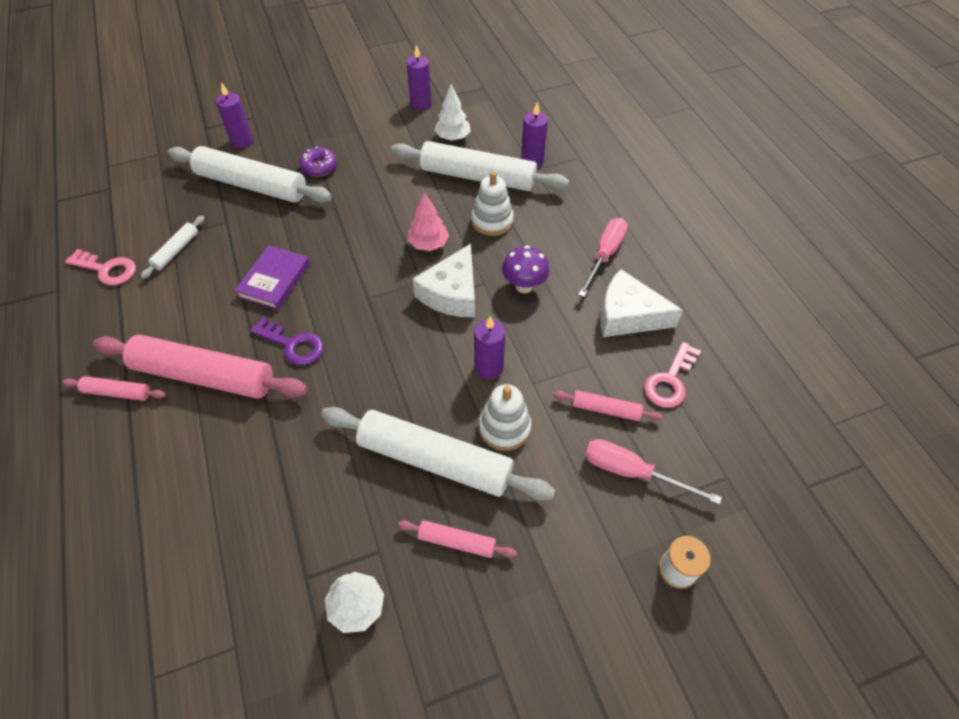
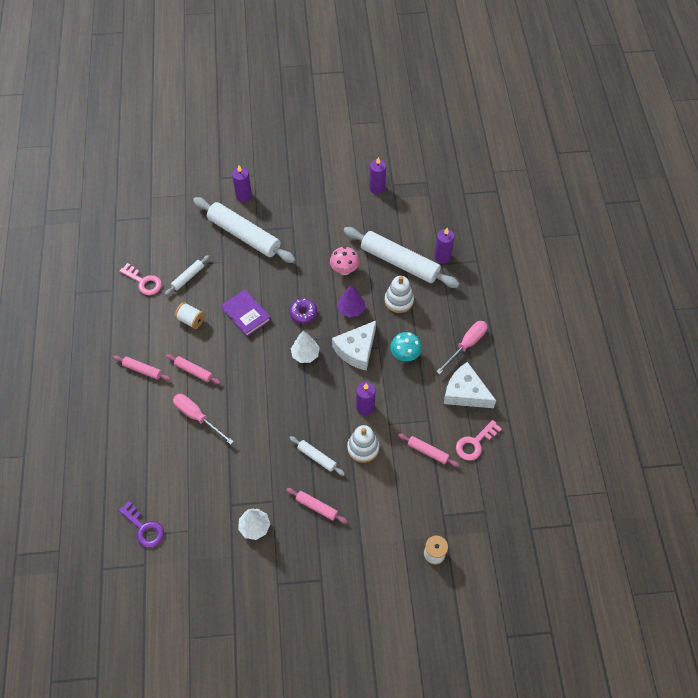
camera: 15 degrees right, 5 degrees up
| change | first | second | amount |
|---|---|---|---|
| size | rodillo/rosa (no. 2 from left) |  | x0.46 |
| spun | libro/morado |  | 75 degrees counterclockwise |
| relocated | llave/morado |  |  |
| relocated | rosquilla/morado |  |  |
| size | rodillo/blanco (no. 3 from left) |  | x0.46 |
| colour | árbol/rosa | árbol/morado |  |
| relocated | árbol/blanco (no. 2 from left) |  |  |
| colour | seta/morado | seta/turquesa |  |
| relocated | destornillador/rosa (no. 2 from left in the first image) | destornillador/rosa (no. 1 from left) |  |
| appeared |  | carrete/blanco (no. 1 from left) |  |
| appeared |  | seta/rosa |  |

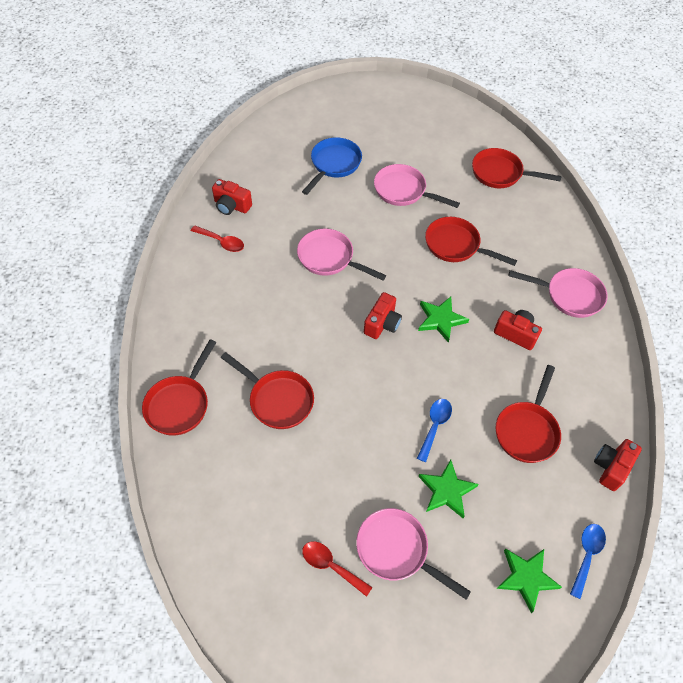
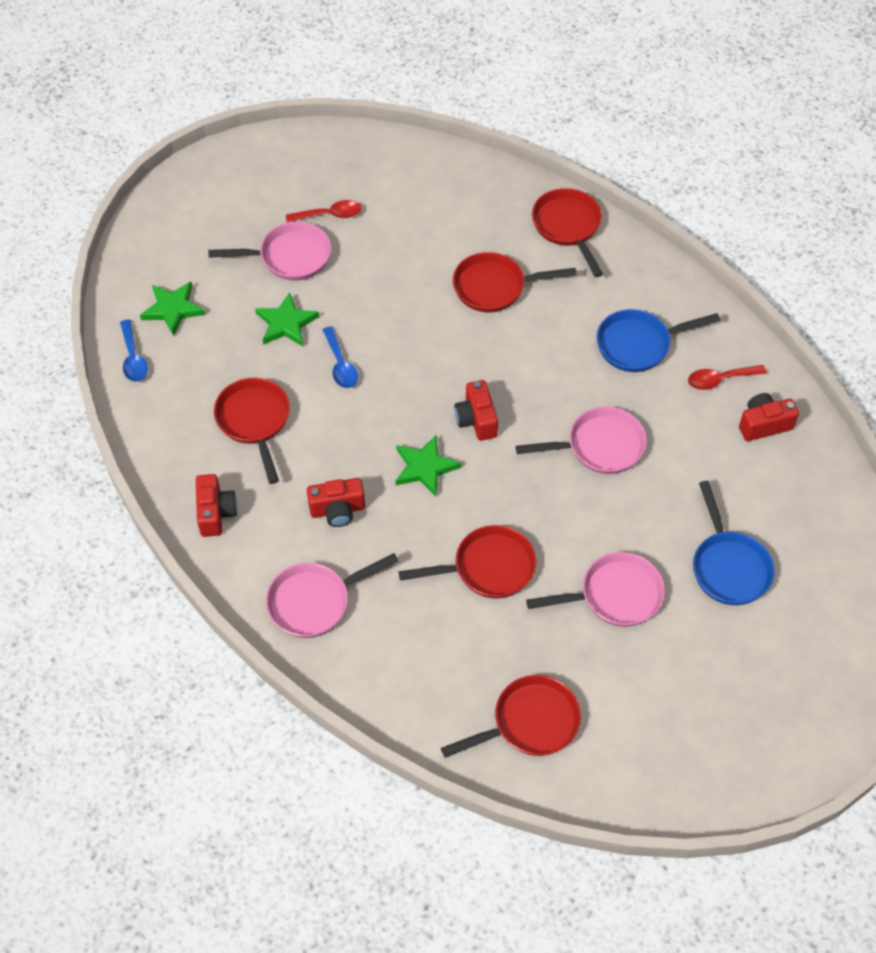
camera: 140 degrees right, 0 degrees up
| change | first | second | amount |
|---|---|---|---|
| relocated | cámara/rojo (no. 4 from left in the first image) | cámara/rojo (no. 1 from left) |  |
| appeared |  | sartén/azul (no. 1 from left) |  |

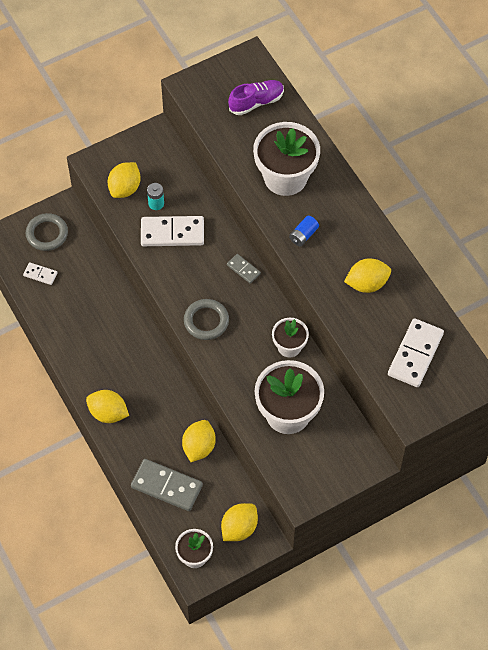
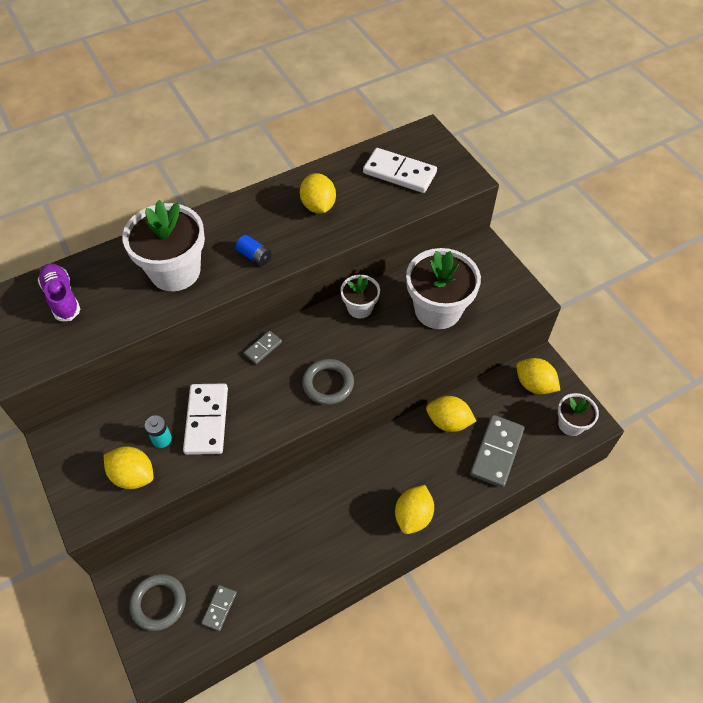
camera: 90 degrees left, 5 degrees down
| change | first | second | amount |
|---|---|---|---|
| colour | ficha de dominó/blanco (no. 1 from left) | ficha de dominó/gris (no. 1 from left) |  |

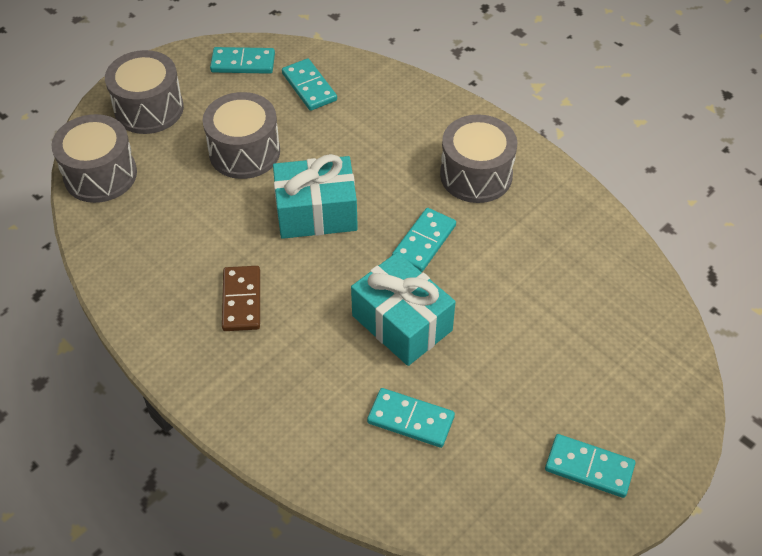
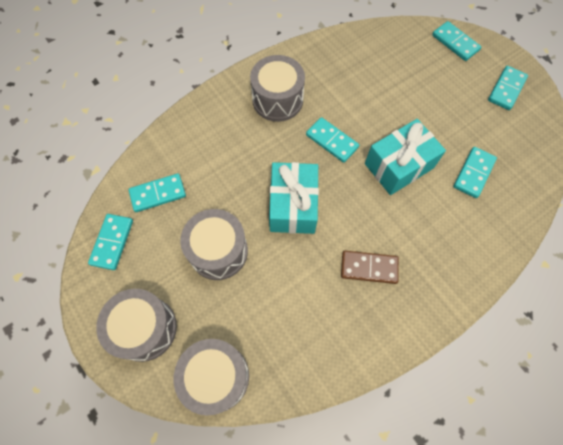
camera: 80 degrees left, 15 degrees up
| change | first | second | amount |
|---|---|---|---|
| appeared |  | ficha de dominó/turquesa (no. 4 from left) |  |

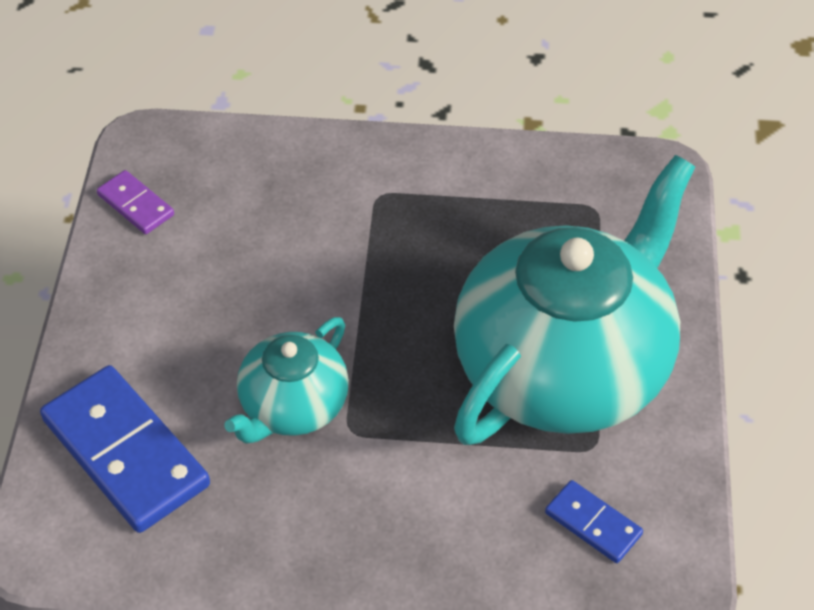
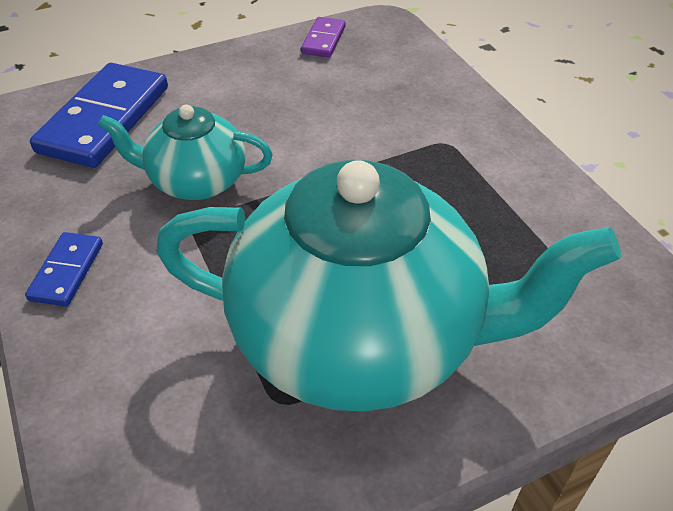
camera: 60 degrees right, 5 degrees down
| change | first | second | amount |
|---|---|---|---|
| relocated | ficha de dominó/azul (no. 2 from left in the first image) | ficha de dominó/azul (no. 1 from left) |  |

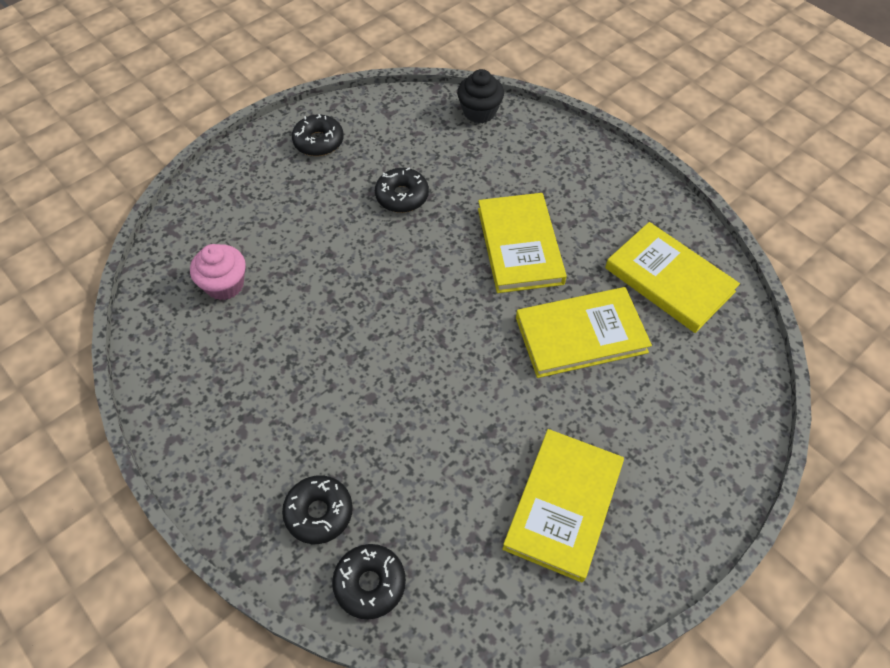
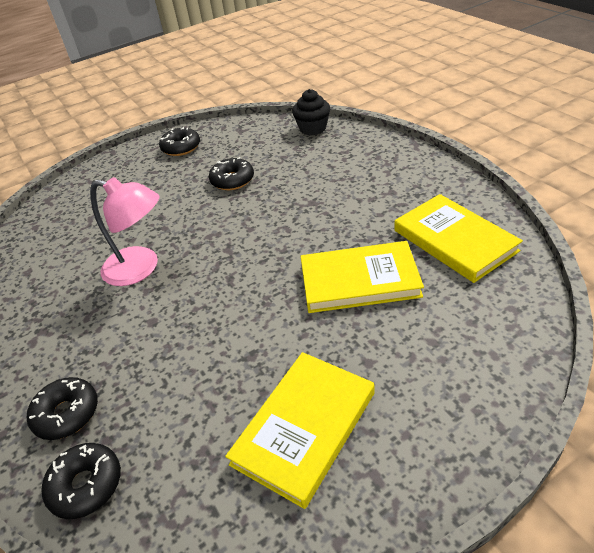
camera: 15 degrees right, 15 degrees down
| change | first | second | amount |
|---|---|---|---|
| missing | magdalena/rosa |  |  |
| missing | libro/amarillo (no. 1 from left) |  |  |
| appeared |  | lámpara/rosa |  |

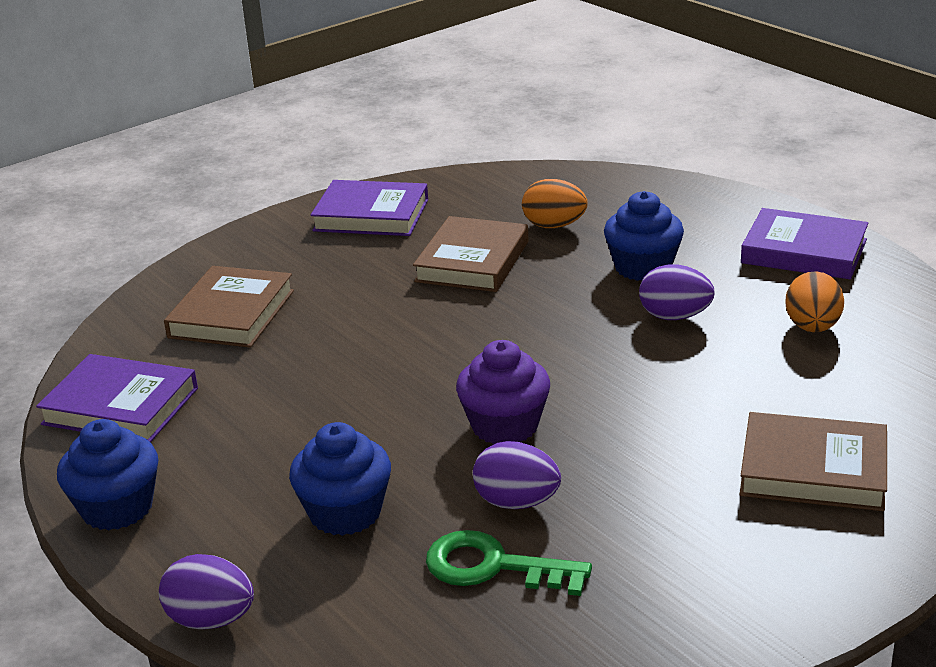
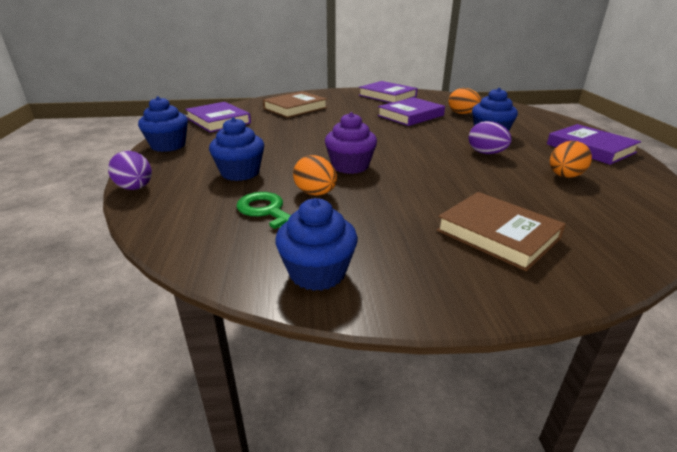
camera: 30 degrees right, 0 degrees up
| change | first | second | amount |
|---|---|---|---|
| colour | libro/marrón (no. 2 from left) | libro/morado (no. 3 from left) |  |
| colour | huevo/morado (no. 2 from left) | huevo/naranja (no. 1 from left) |  |
| appeared |  | magdalena/azul (no. 3 from left) |  |

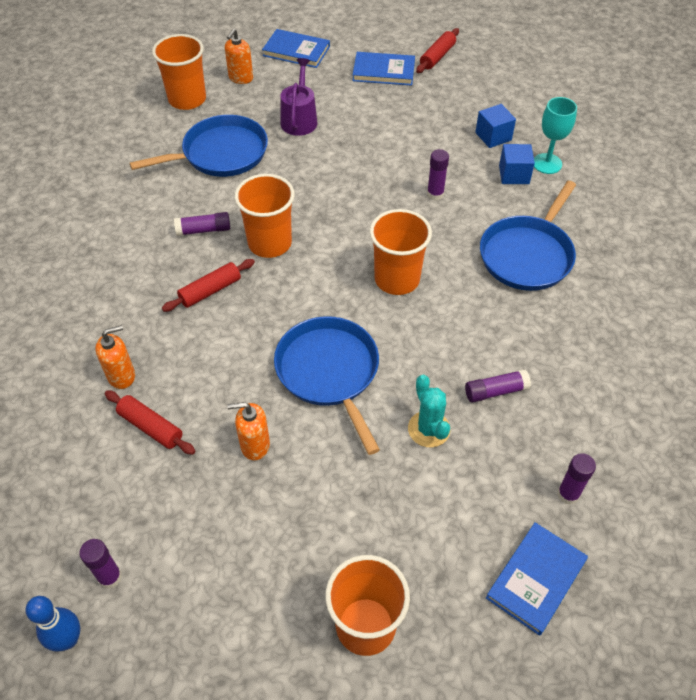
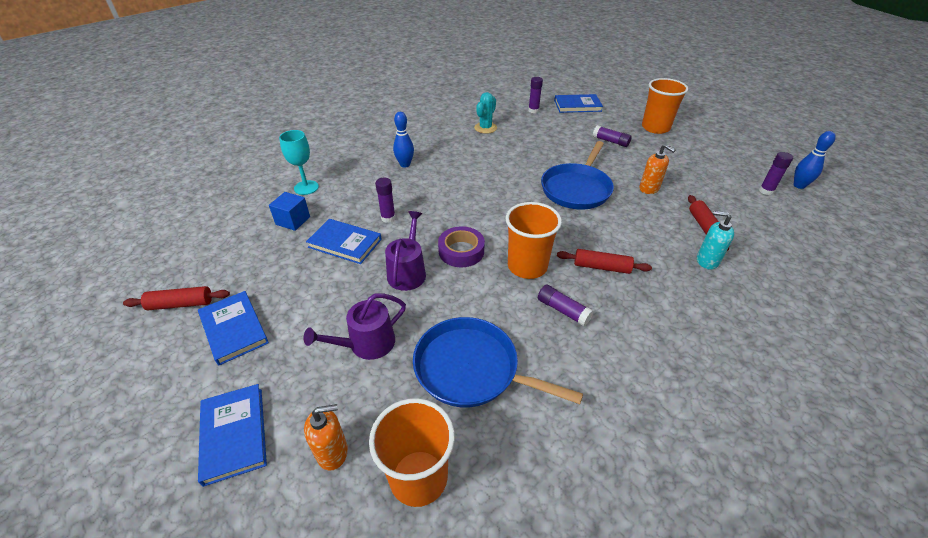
camera: 130 degrees left, 10 degrees down
| change | first | second | amount |
|---|---|---|---|
| colour | dispensador de jabón/naranja (no. 1 from left) | dispensador de jabón/turquesa |  |
| missing | vaso/naranja (no. 4 from left) |  |  |
| relocated | cactus/turquesa |  |  |
| relocated | barra de pegamento/morado (no. 4 from left) |  |  |
| exchanged | sartén/azul (no. 3 from left) | bolo/azul (no. 1 from left) |  |
| missing | cubo/azul (no. 2 from left) |  |  |
| appeared |  | libro/azul (no. 3 from left) |  |
| appeared |  | regadera/morado (no. 2 from left) |  |
| appeared |  | cinta adhesiva/morado |  |

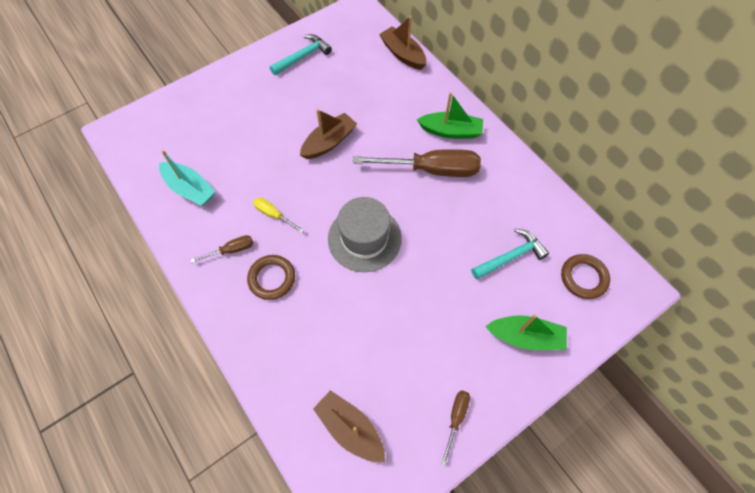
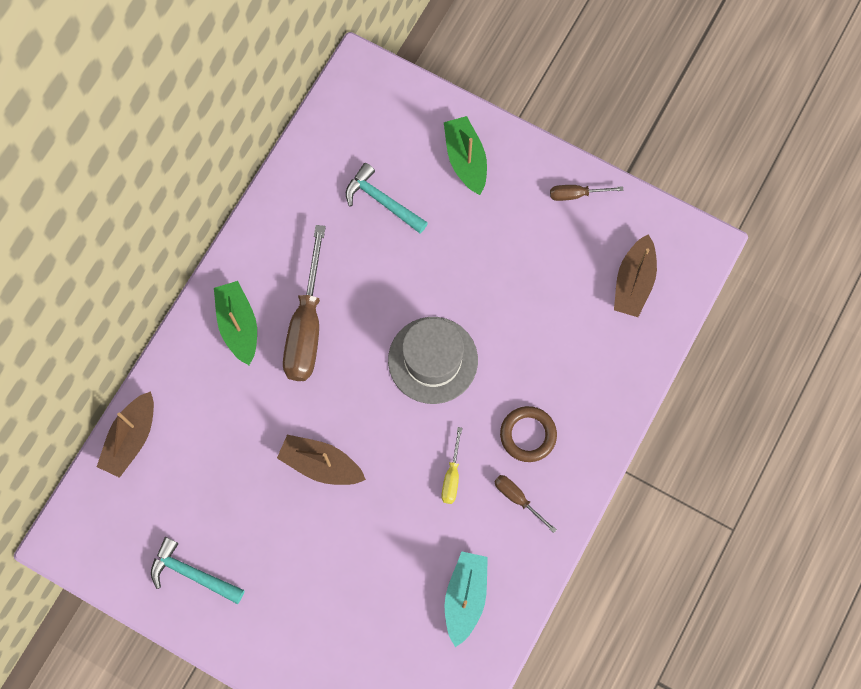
camera: 115 degrees left, 10 degrees up
| change | first | second | amount |
|---|---|---|---|
| spun | destornillador/marrón (no. 2 from left in the first image) | destornillador/marrón (no. 1 from left) | 150 degrees counterclockwise |
| missing | anillo/marrón (no. 2 from left) |  |  |

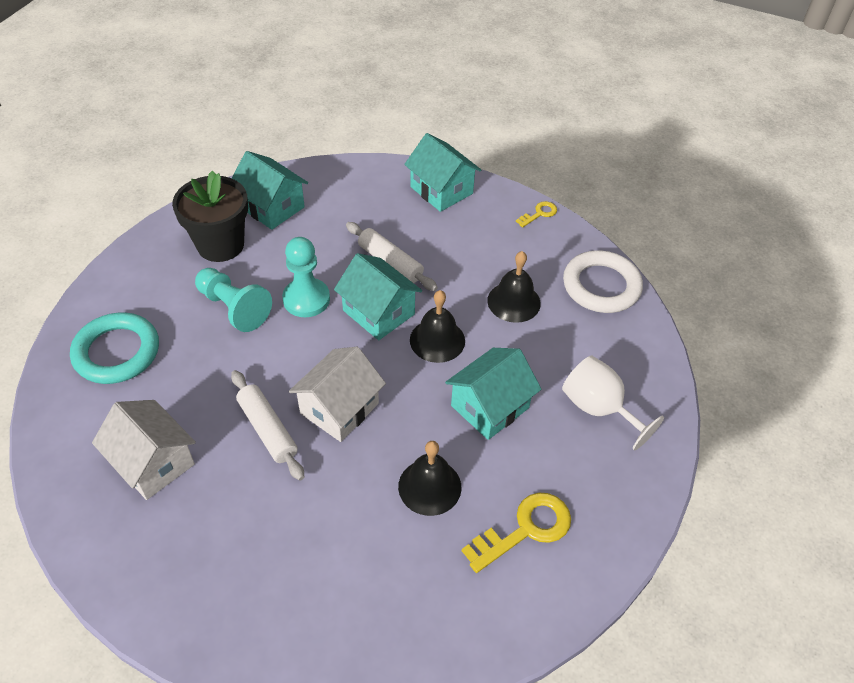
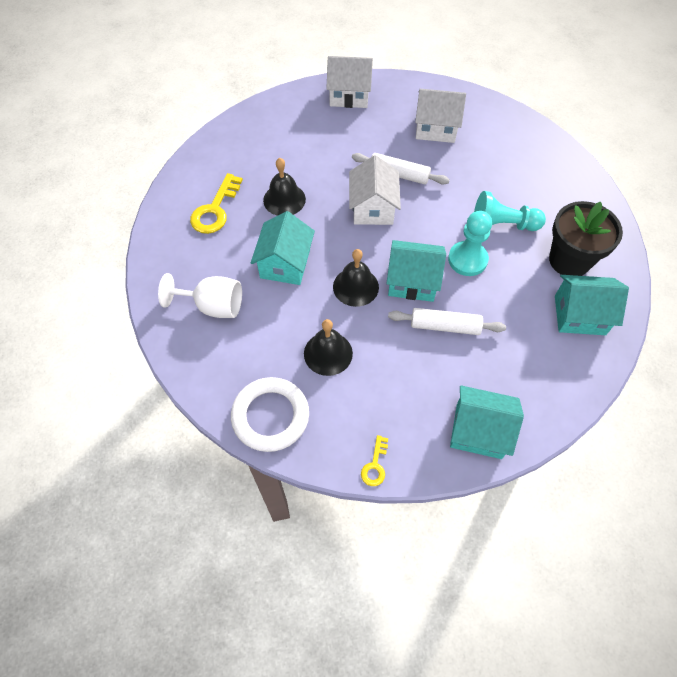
camera: 145 degrees right, 10 degrees up
| change | first | second | amount |
|---|---|---|---|
| missing | anillo/turquesa |  |  |
| appeared |  | casa/blanco (no. 1 from left) |  |

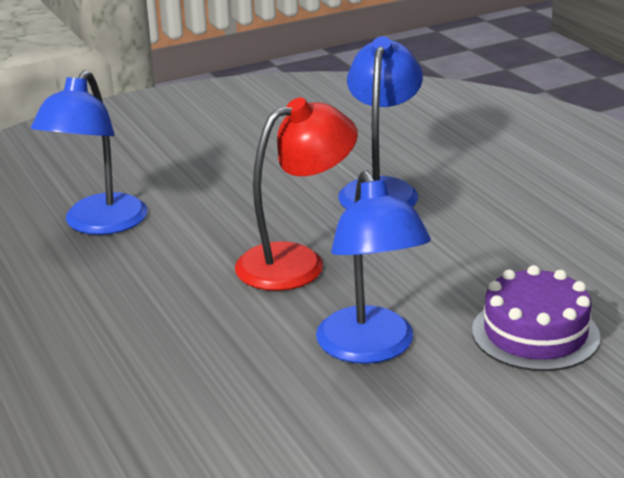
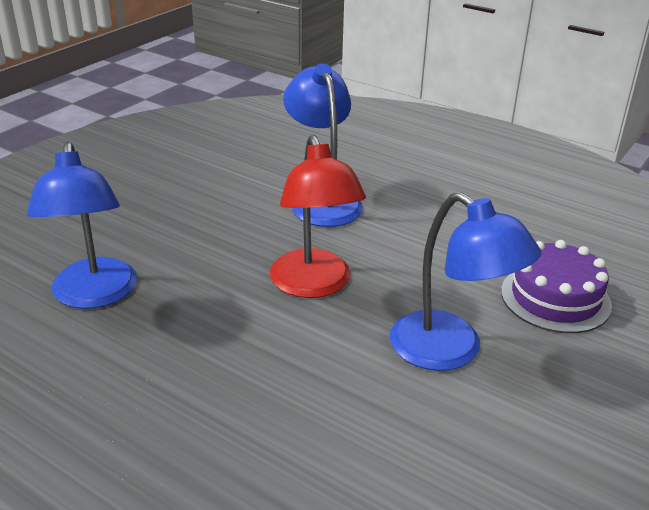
camera: 30 degrees left, 5 degrees up
| change | first | second | amount |
|---|---|---|---|
| spun | lámpara/rojo |  | 135 degrees clockwise |

